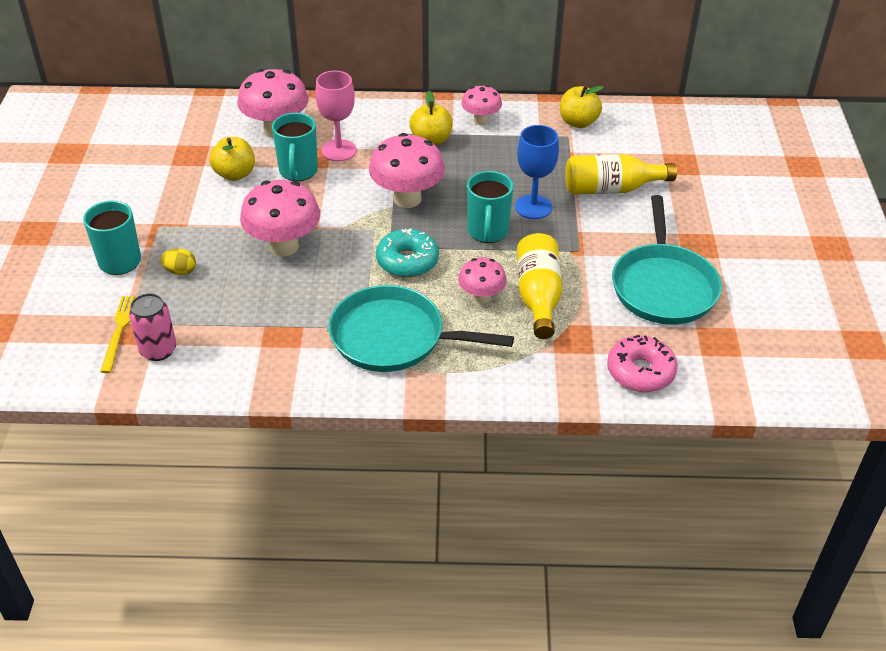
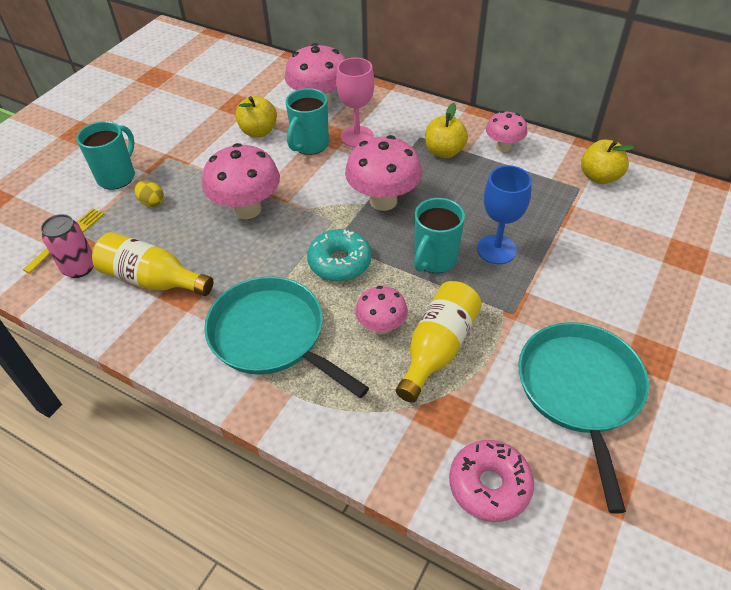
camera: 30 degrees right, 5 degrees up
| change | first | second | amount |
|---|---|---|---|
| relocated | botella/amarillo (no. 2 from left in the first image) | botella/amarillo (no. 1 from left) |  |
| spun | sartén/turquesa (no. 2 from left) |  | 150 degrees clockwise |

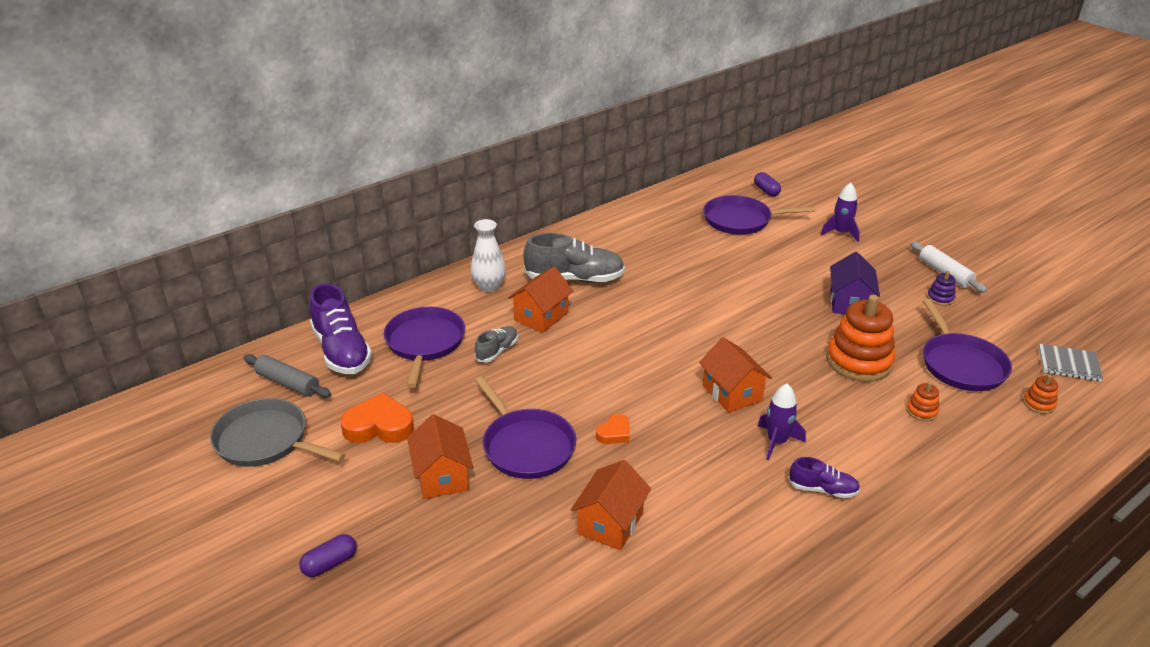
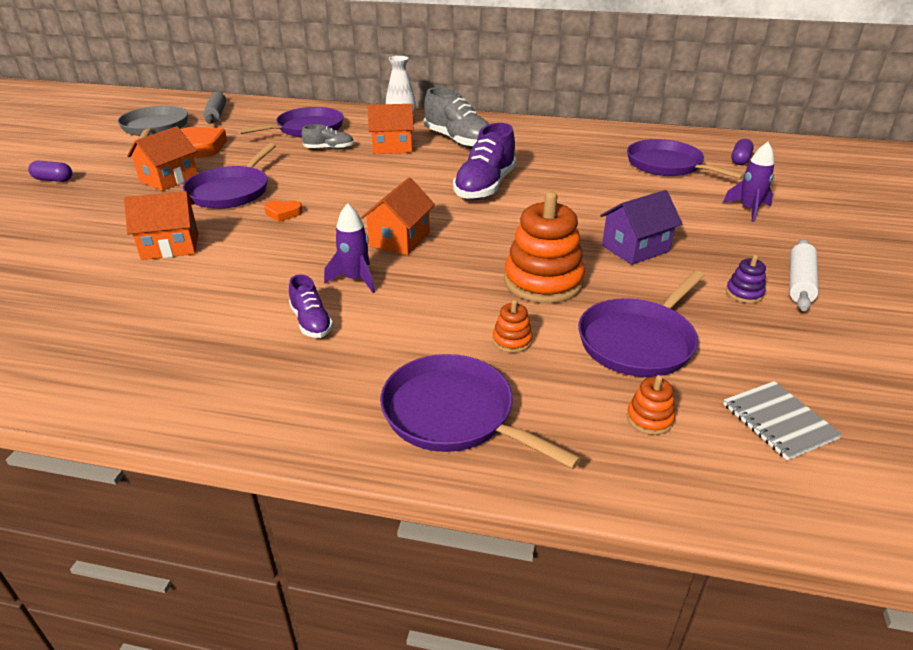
camera: 50 degrees right, 0 degrees up
| change | first | second | amount |
|---|---|---|---|
| relocated | zapato/morado (no. 1 from left in the first image) | zapato/morado (no. 2 from left) |  |
| appeared |  | sartén/morado (no. 3 from left) |  |

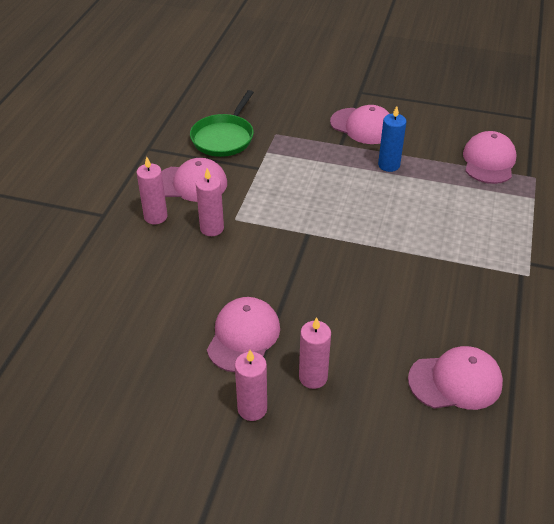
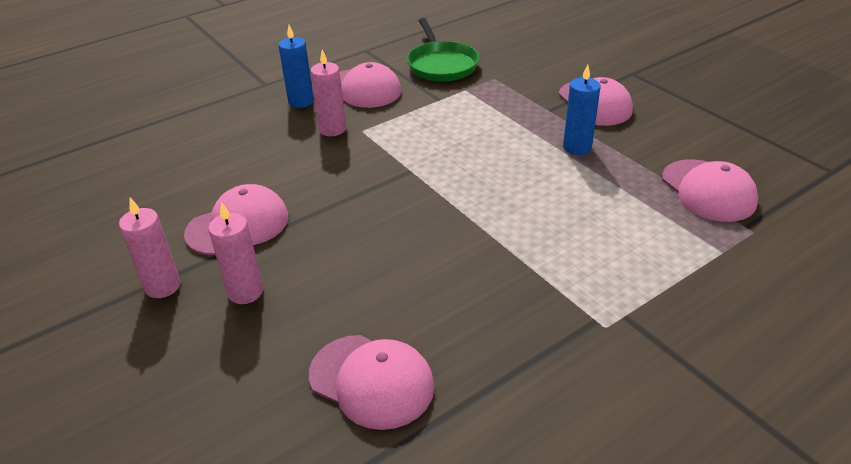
camera: 40 degrees right, 5 degrees down
| change | first | second | amount |
|---|---|---|---|
| colour | vela/rosa (no. 1 from left) | vela/azul (no. 1 from left) |  |
| spun | sartén/verde |  | 75 degrees counterclockwise |
| spun | gorra/rosa (no. 5 from left) |  | 105 degrees clockwise |

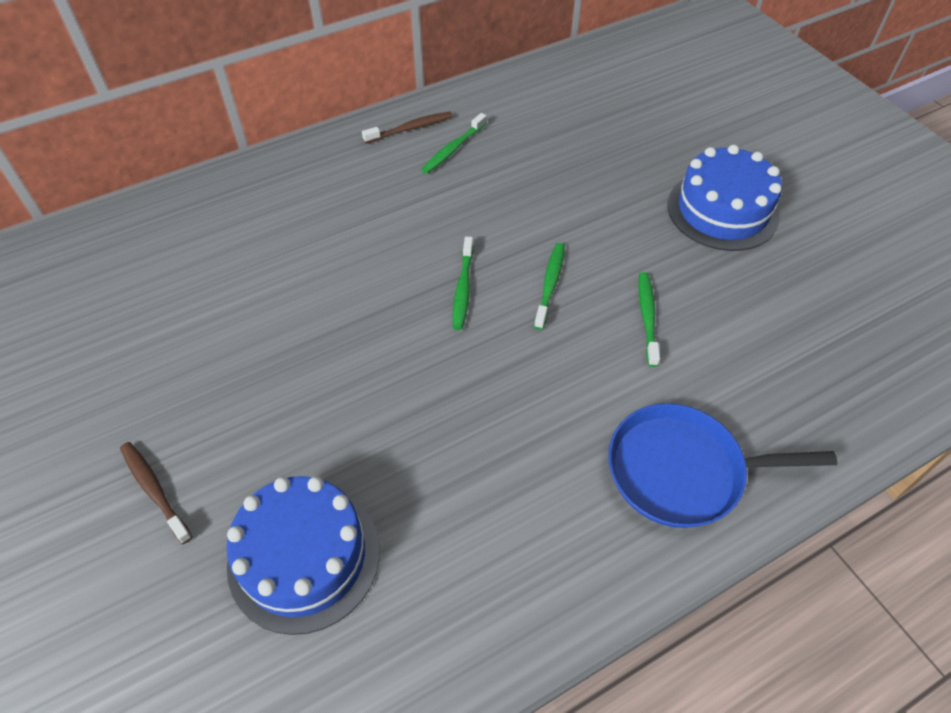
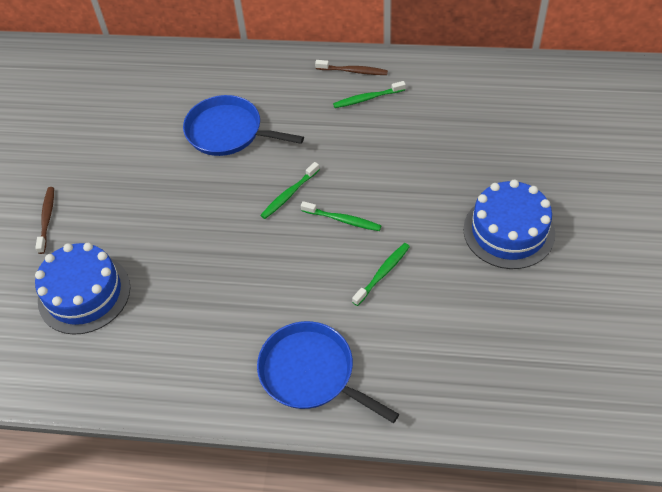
camera: 40 degrees right, 0 degrees up
| change | first | second | amount |
|---|---|---|---|
| spun | cepillo de dientes/verde (no. 3 from left in the first image) | cepillo de dientes/verde (no. 2 from left) | 60 degrees clockwise |
| appeared |  | sartén/azul (no. 1 from left) |  |

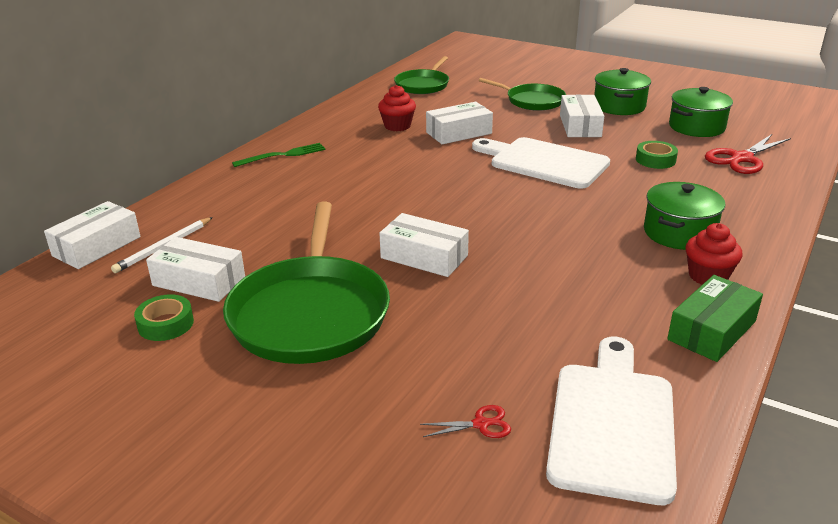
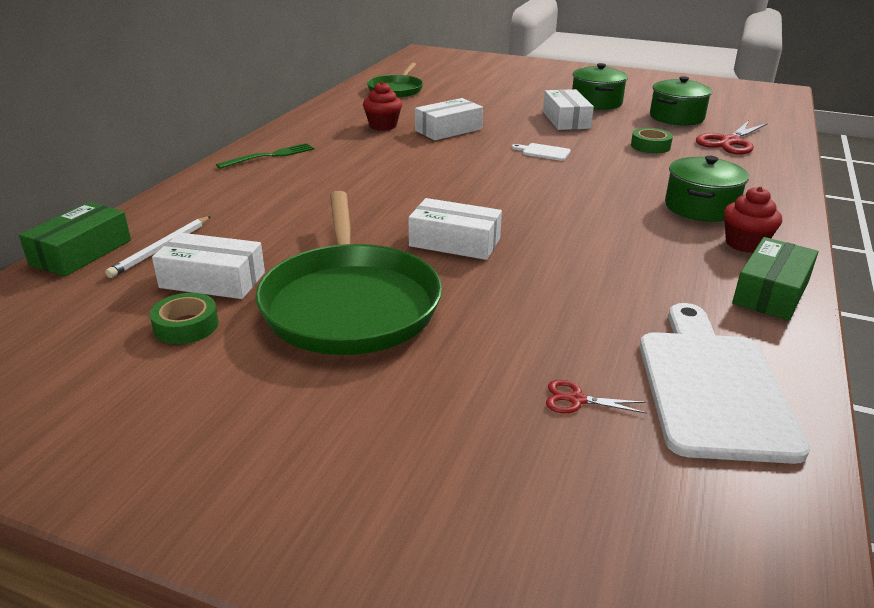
camera: 10 degrees left, 0 degrees up
| change | first | second | amount |
|---|---|---|---|
| colour | caja/blanco (no. 1 from left) | caja/verde (no. 1 from left) |  |
| spun | tijeras/rojo (no. 1 from left) |  | 150 degrees counterclockwise |
| size | tabla de cortar/blanco (no. 1 from left) |  | x0.41 |
| missing | sartén/verde (no. 3 from left) |  |  |

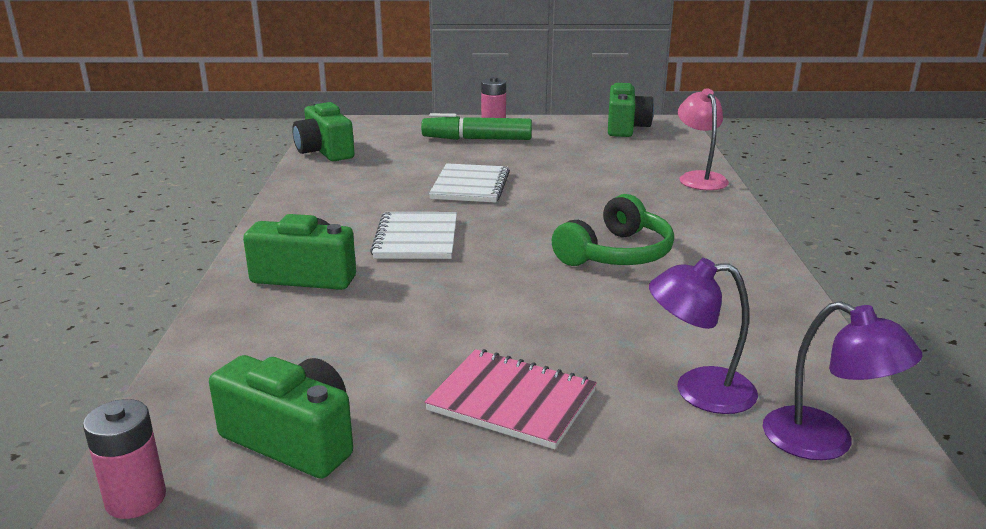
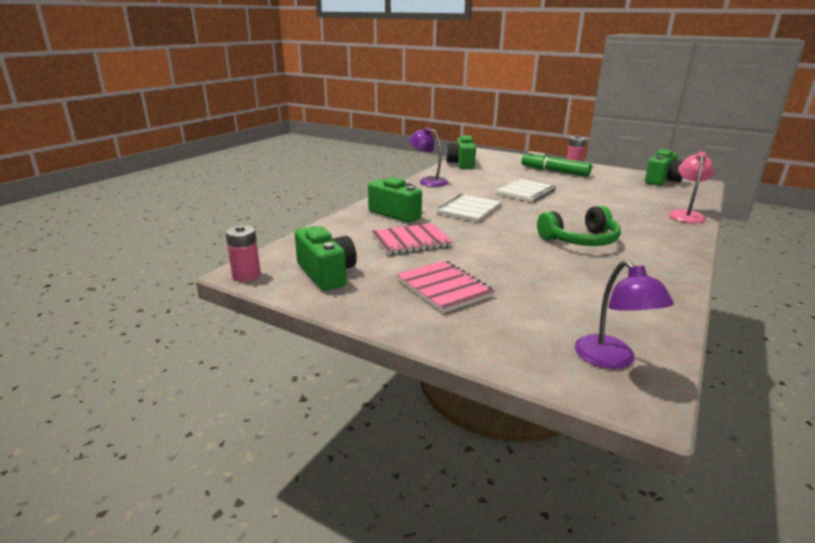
camera: 30 degrees right, 0 degrees up
| change | first | second | amount |
|---|---|---|---|
| relocated | lámpara/morado (no. 1 from left) |  |  |
| appeared |  | cuaderno/rosa (no. 1 from left) |  |

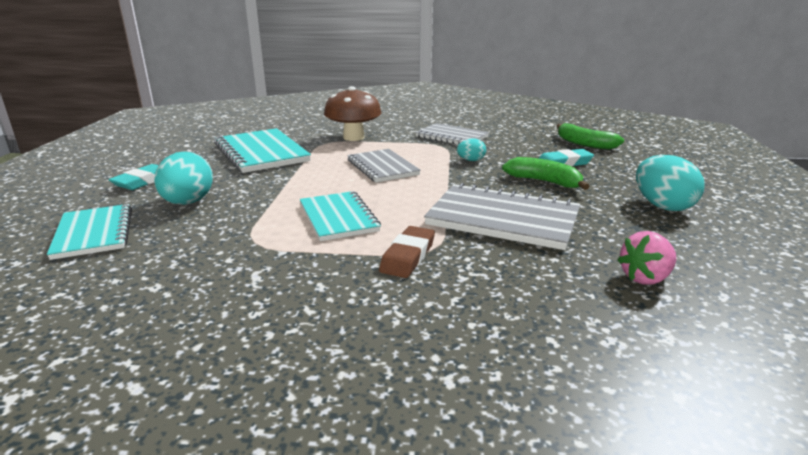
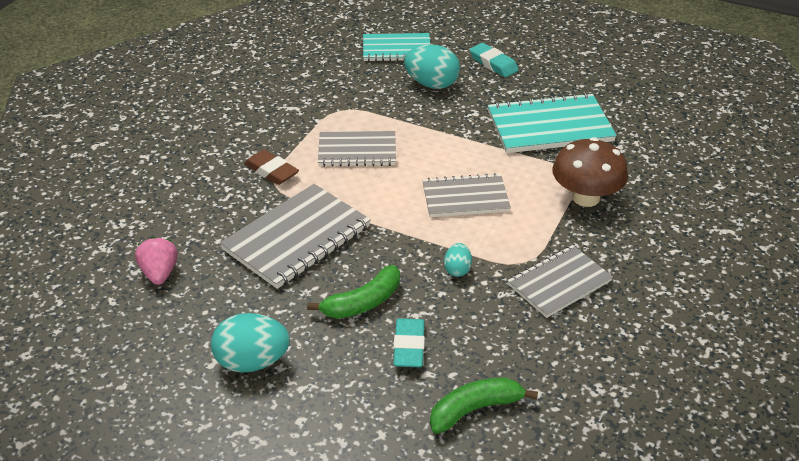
camera: 110 degrees right, 15 degrees up
| change | first | second | amount |
|---|---|---|---|
| colour | cuaderno/turquesa (no. 3 from left) | cuaderno/gris (no. 2 from left) |  |

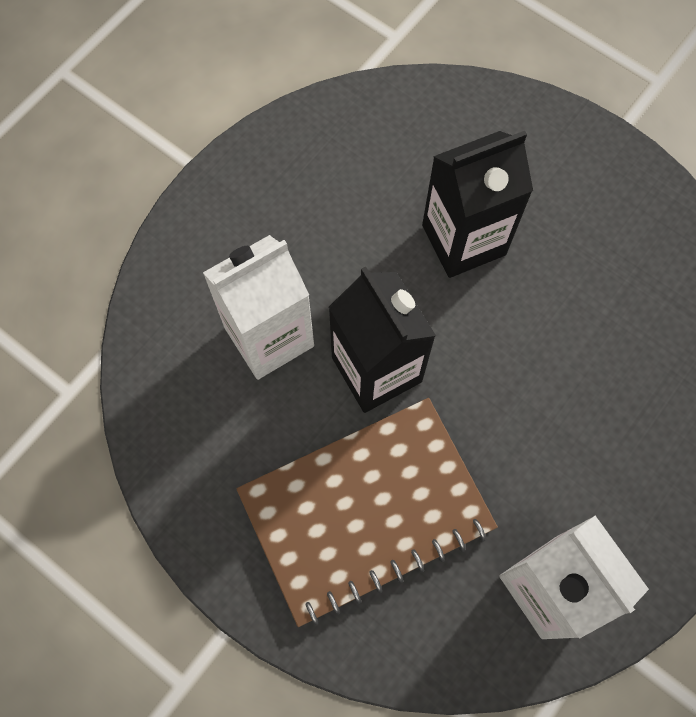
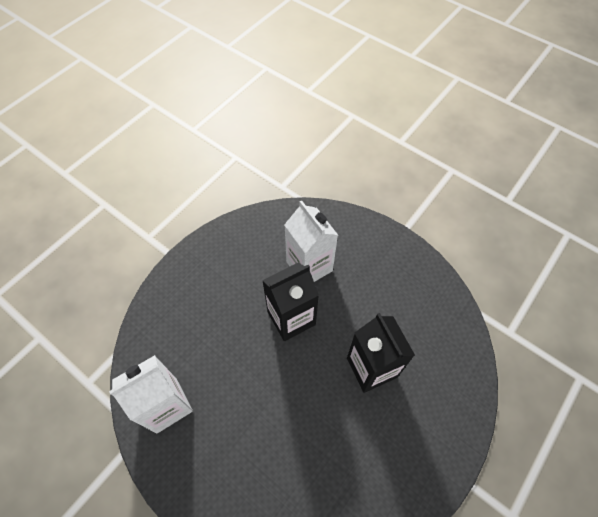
camera: 90 degrees right, 10 degrees down
| change | first | second | amount |
|---|---|---|---|
| missing | cuaderno/marrón |  |  |

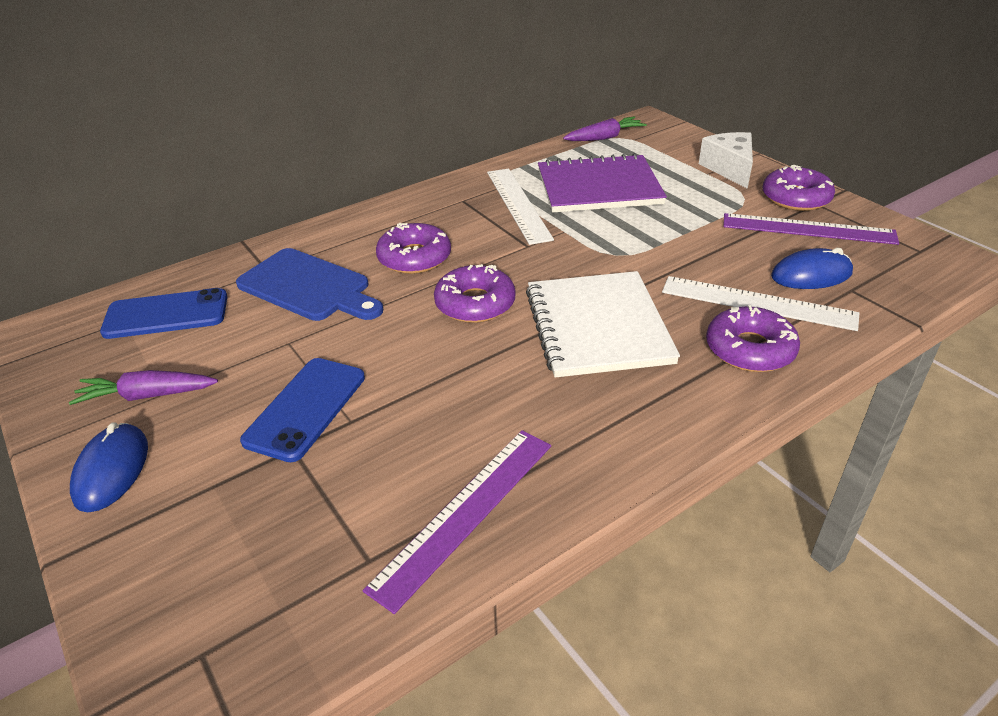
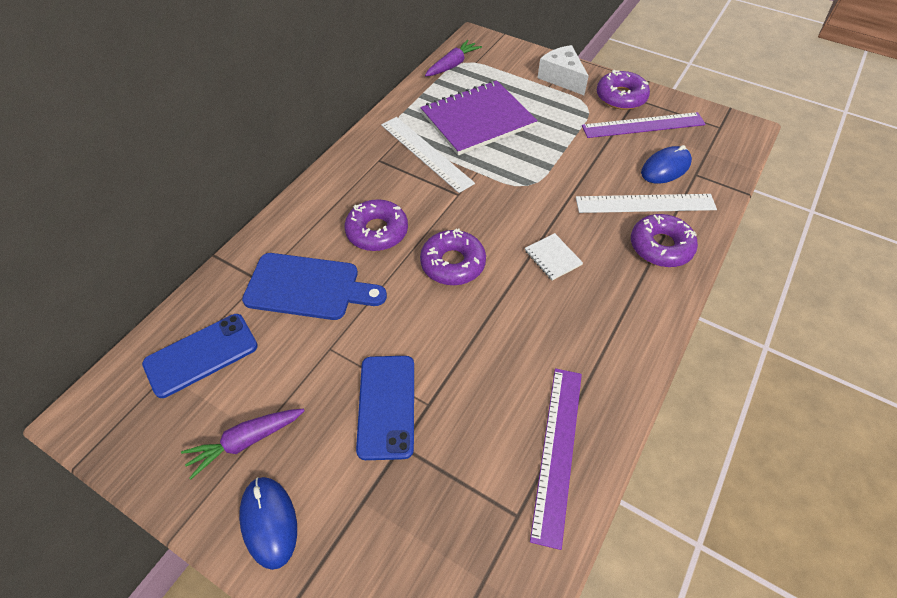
camera: 25 degrees left, 15 degrees up
| change | first | second | amount |
|---|---|---|---|
| size | cuaderno/blanco |  | x0.42 |

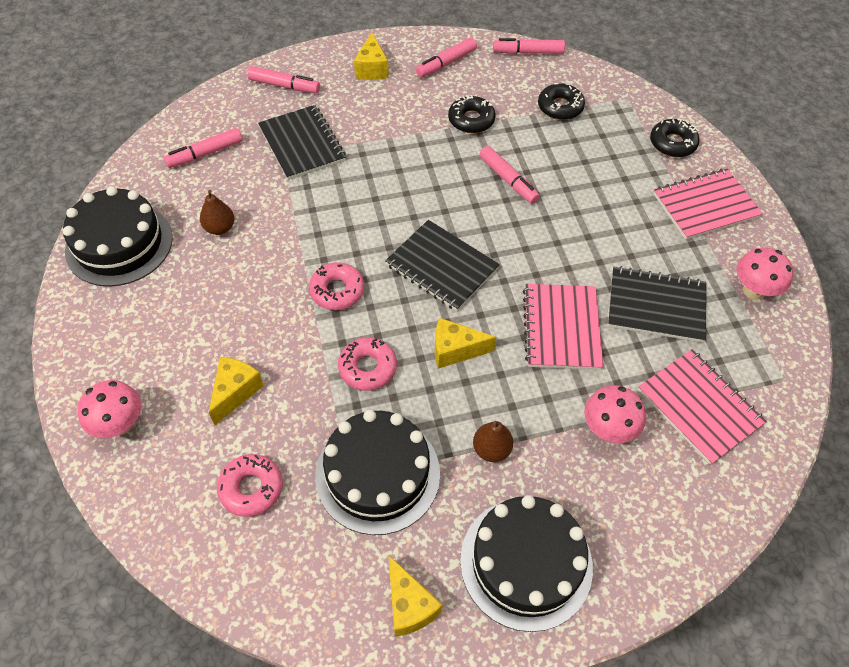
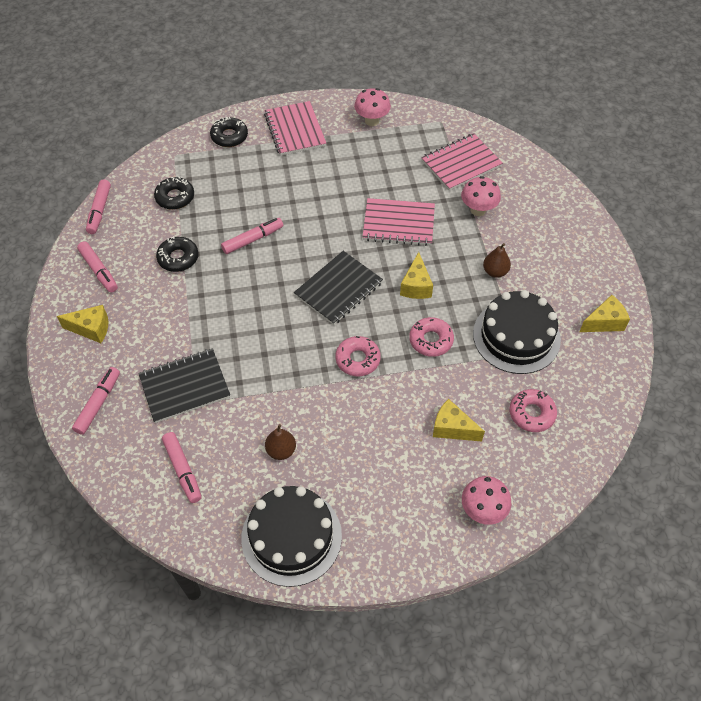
camera: 85 degrees left, 0 degrees up
| change | first | second | amount |
|---|---|---|---|
| missing | tarta/negro (no. 3 from left) |  |  |
| missing | cuaderno/negro (no. 3 from left) |  |  |

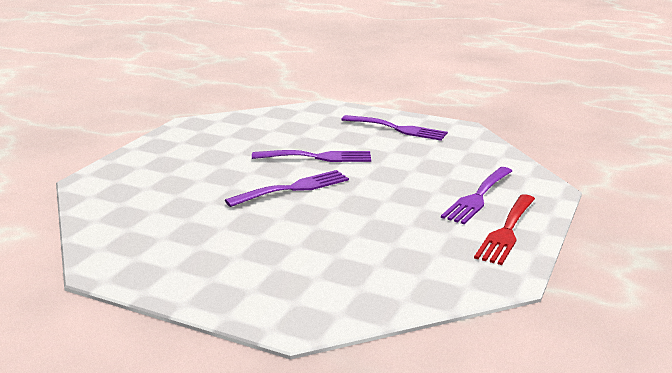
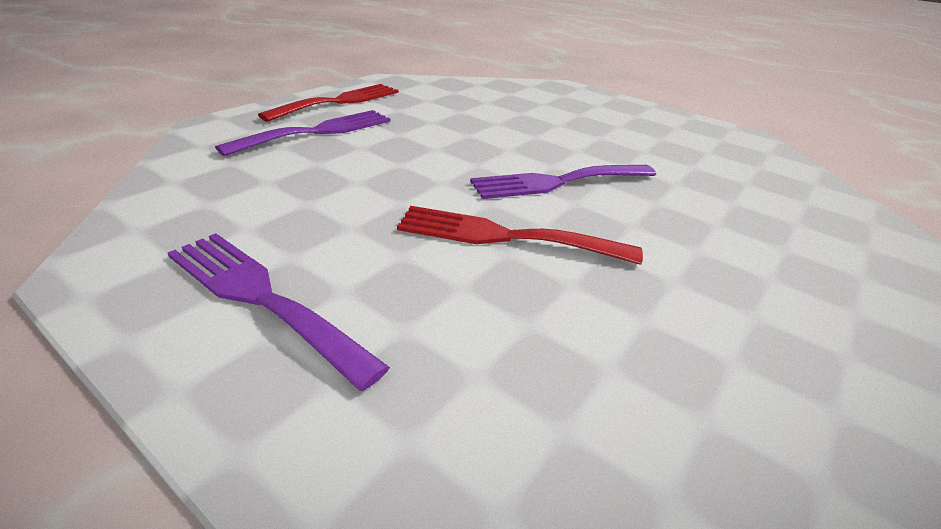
camera: 170 degrees left, 10 degrees up
| change | first | second | amount |
|---|---|---|---|
| colour | tenedor/morado (no. 2 from left) | tenedor/rojo (no. 2 from left) |  |

